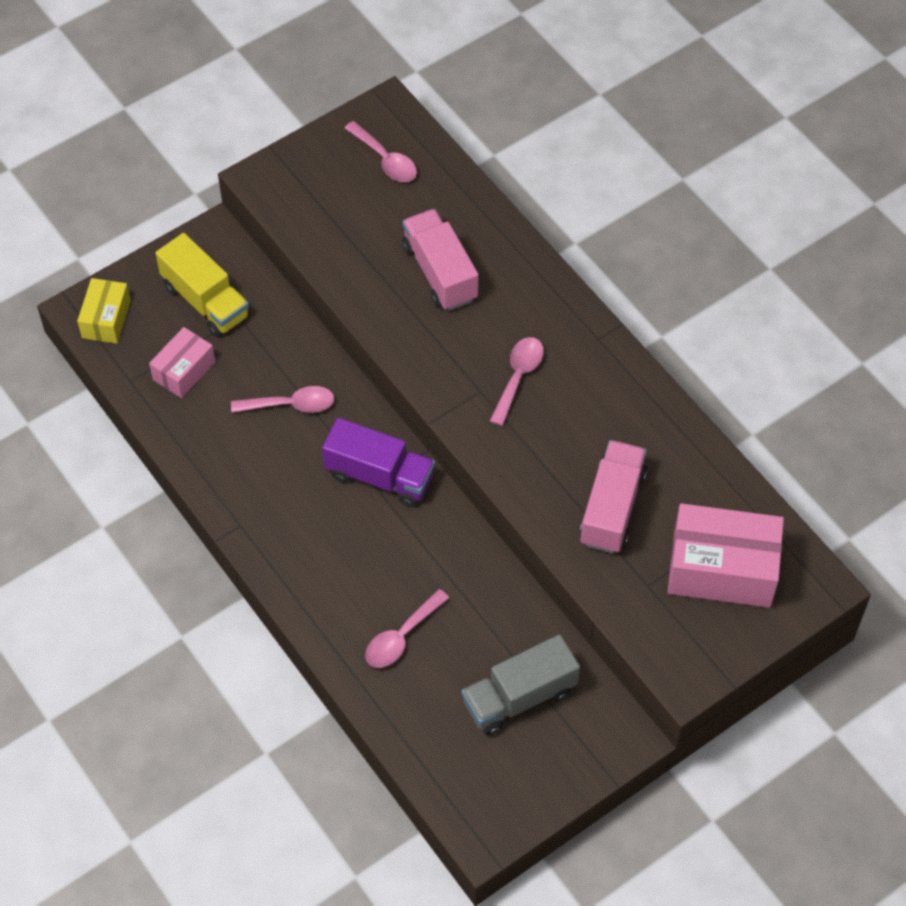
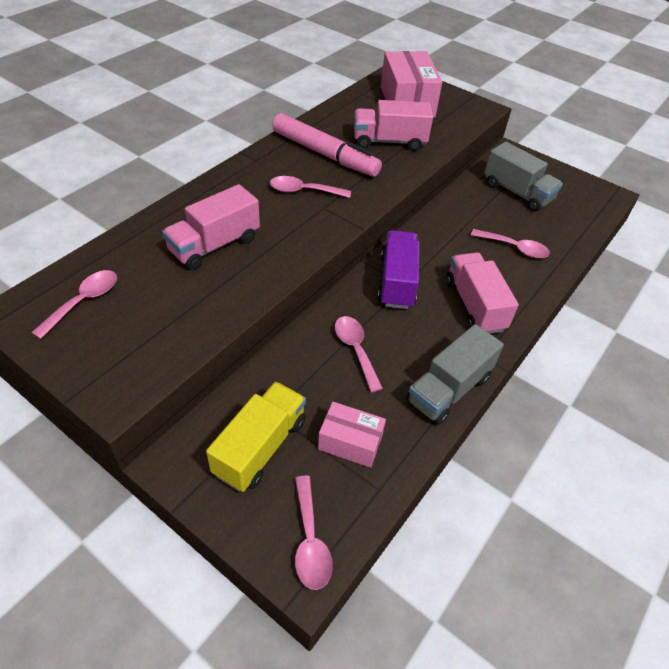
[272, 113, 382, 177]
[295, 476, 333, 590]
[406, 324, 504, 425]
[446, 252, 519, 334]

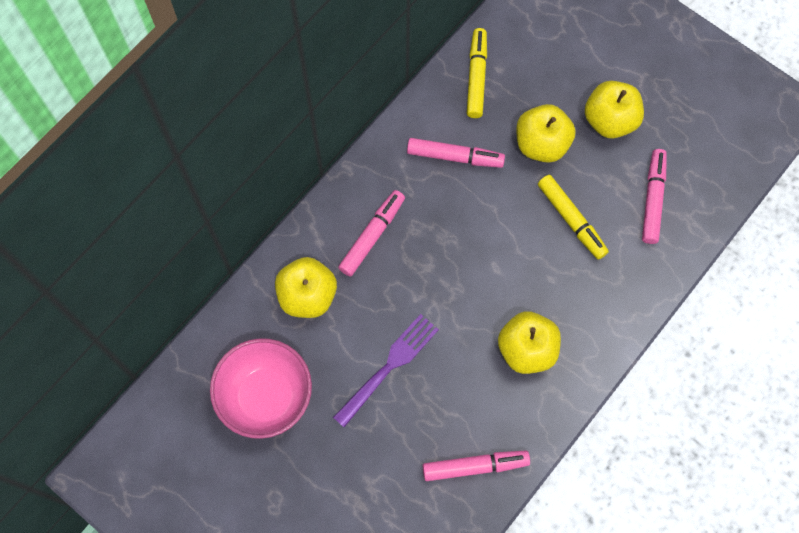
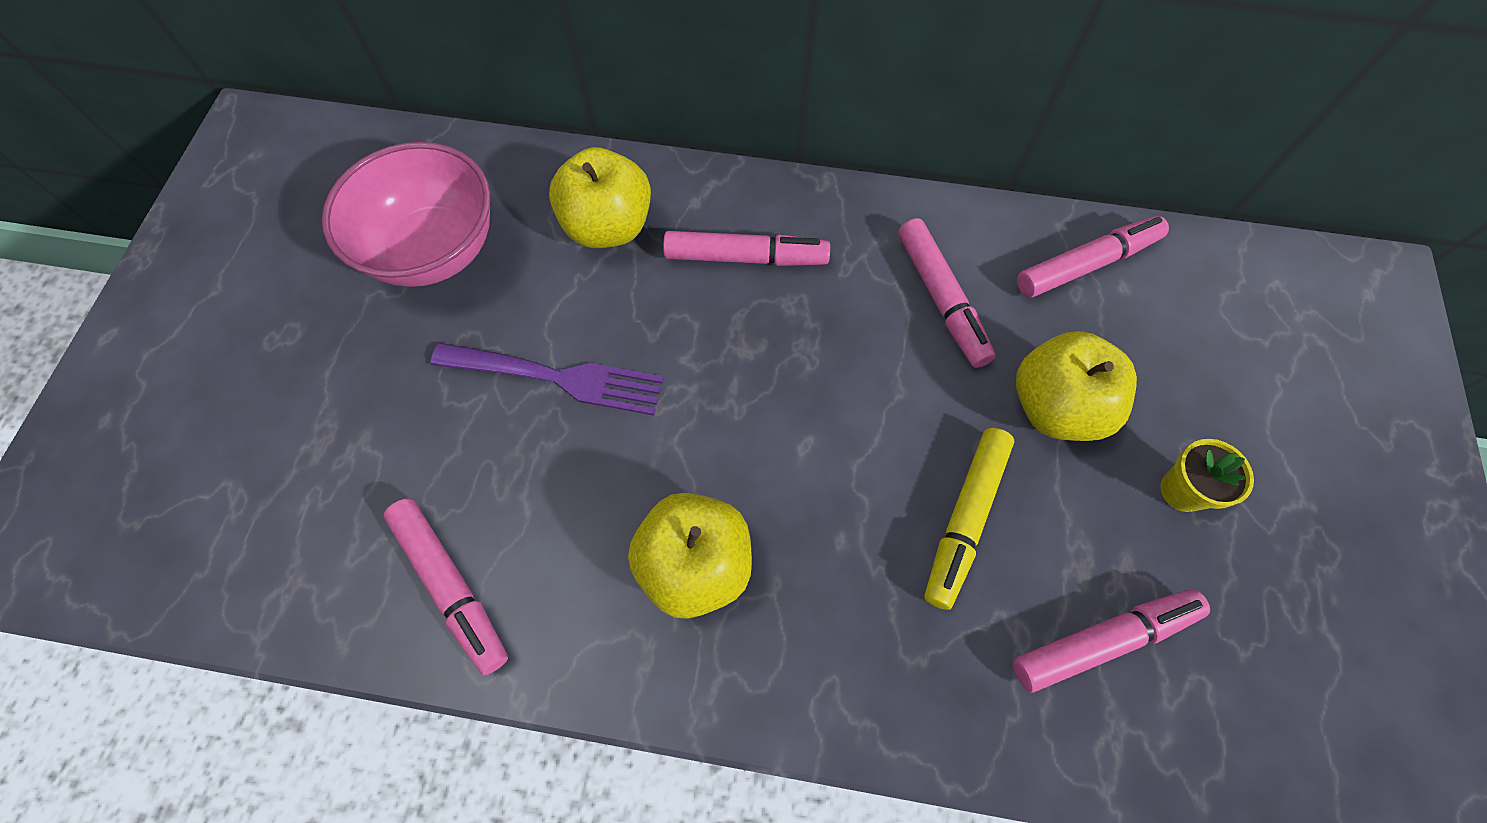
[1017, 216, 1169, 298]
[1160, 439, 1254, 512]

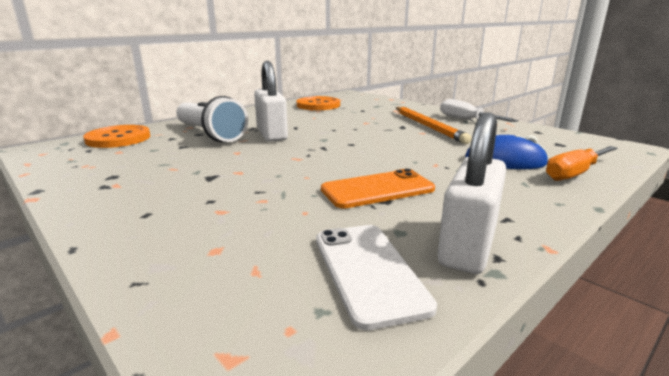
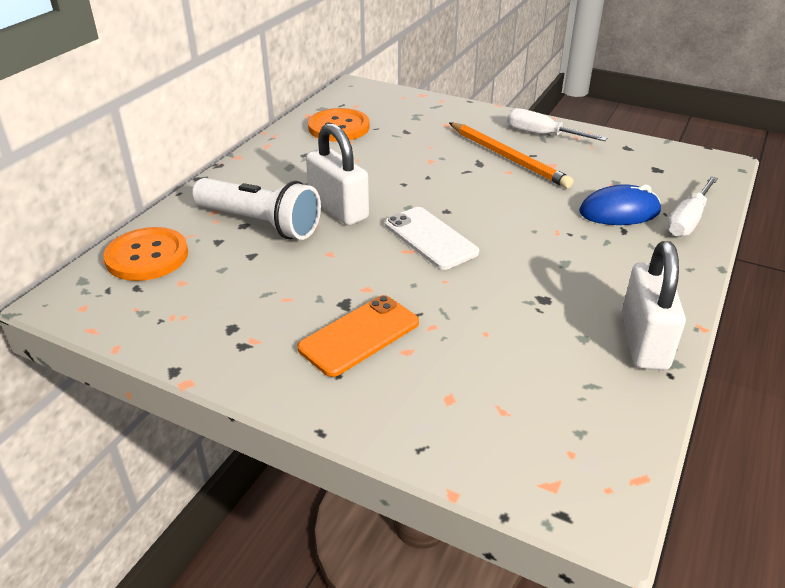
[297, 295, 419, 377]
[385, 207, 479, 270]
[667, 176, 718, 237]

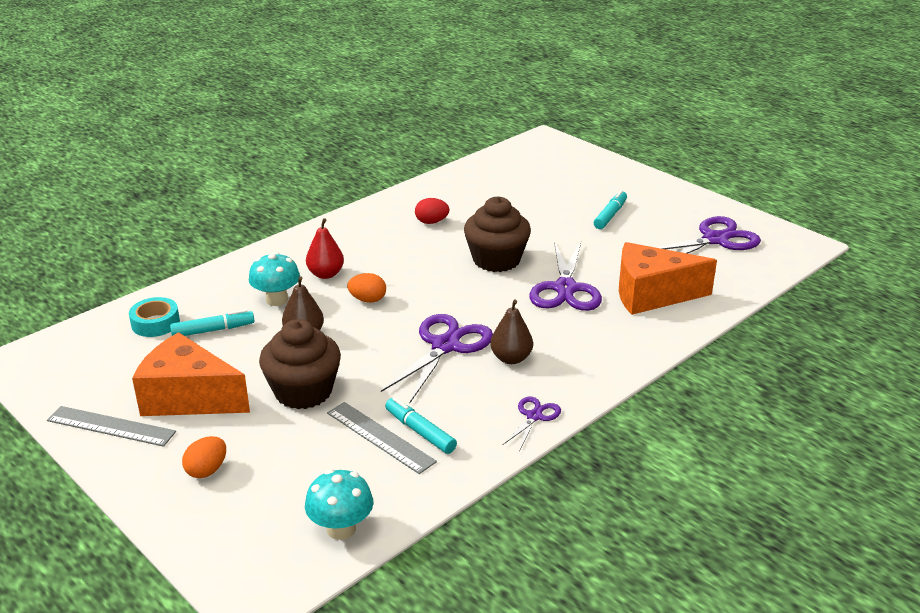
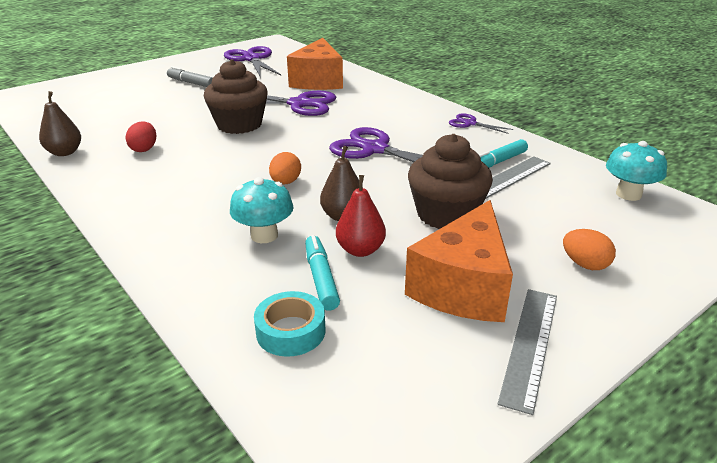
[39, 91, 81, 156]
[167, 66, 213, 87]
[336, 175, 386, 257]

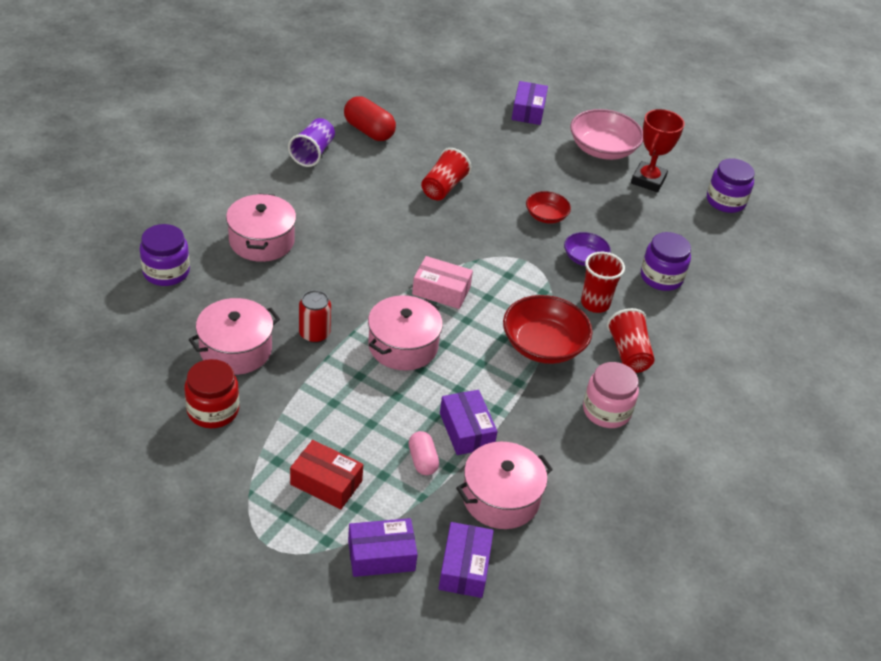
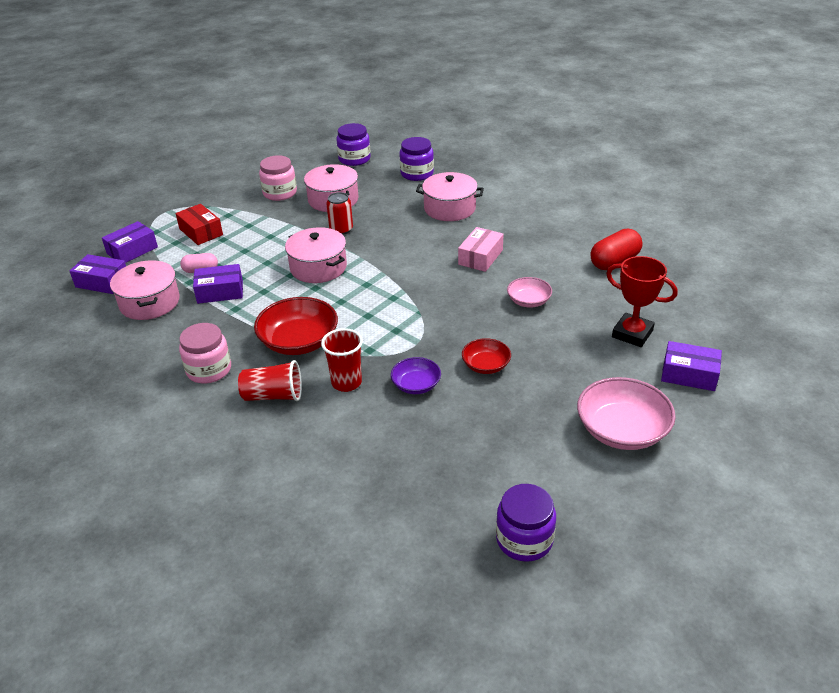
[102, 221, 158, 263]
[176, 204, 223, 245]
[259, 155, 297, 201]
[336, 123, 371, 166]
[458, 227, 504, 272]
[507, 277, 552, 308]
[606, 256, 678, 347]
[288, 118, 335, 167] (first image)

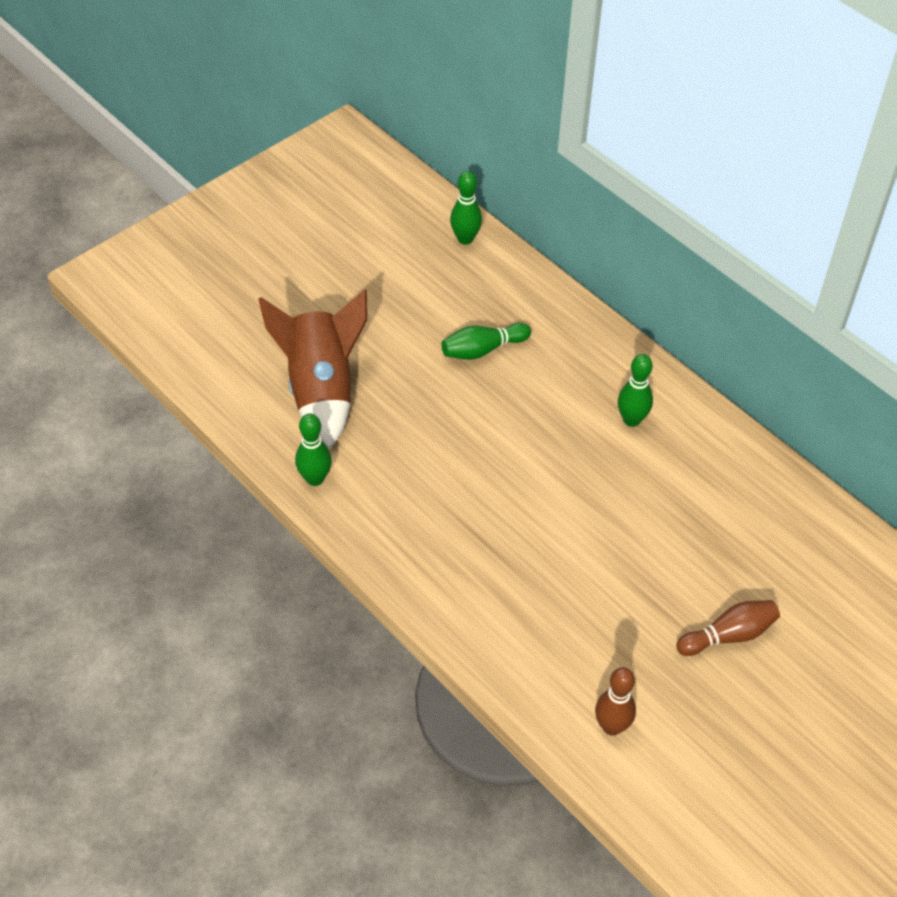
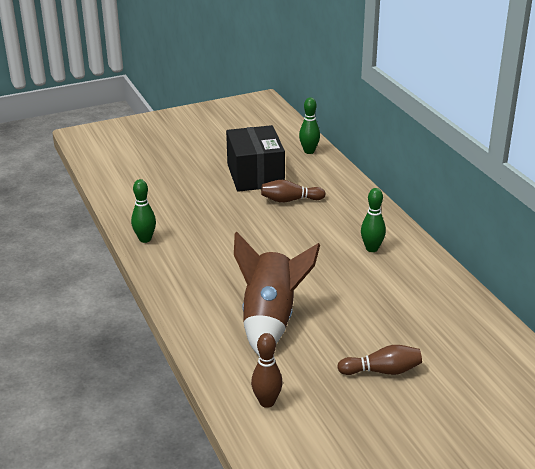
[226, 125, 285, 192]
[234, 232, 320, 356]
[261, 180, 326, 203]

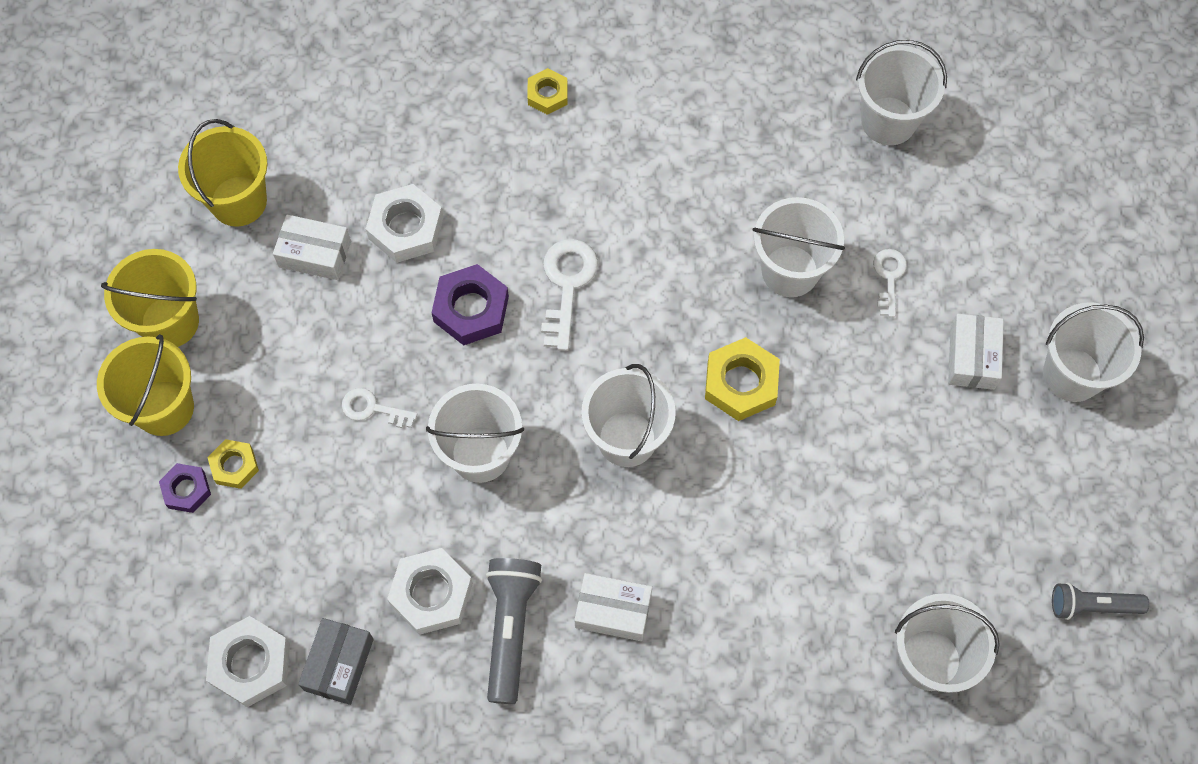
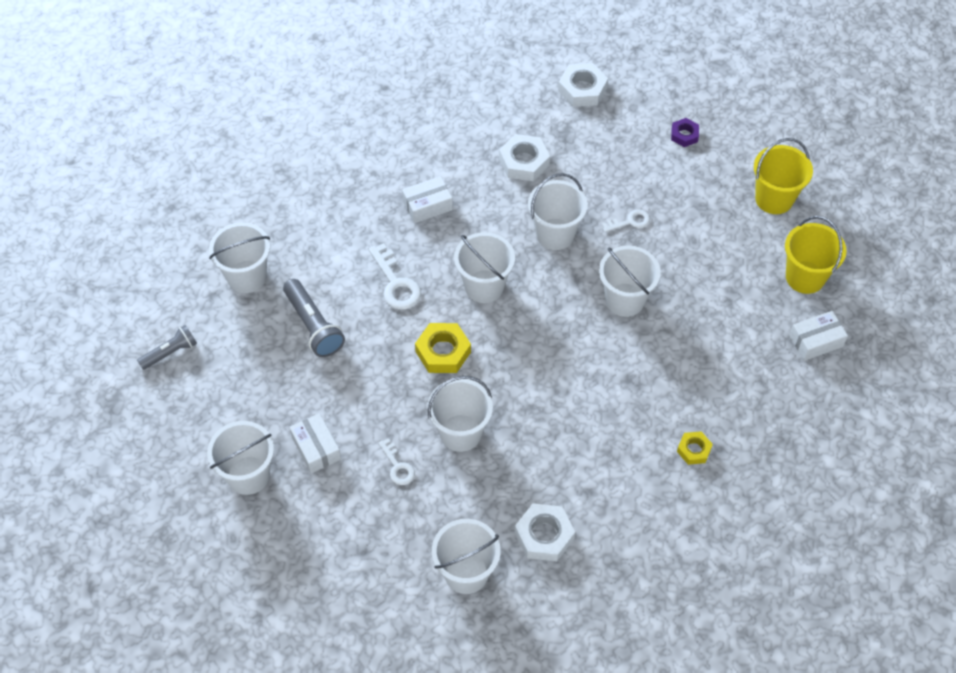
[283, 279, 345, 357]
[369, 243, 422, 310]
[515, 503, 575, 561]
[599, 246, 661, 317]
[789, 311, 848, 361]
[97, 334, 194, 436] (first image)
[207, 439, 259, 489] (first image)
[298, 618, 374, 705] (first image)

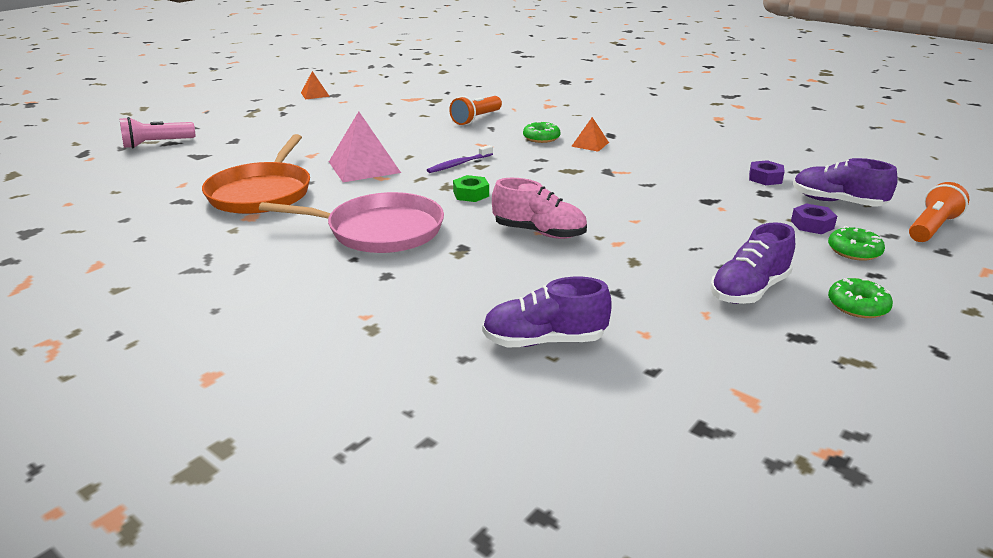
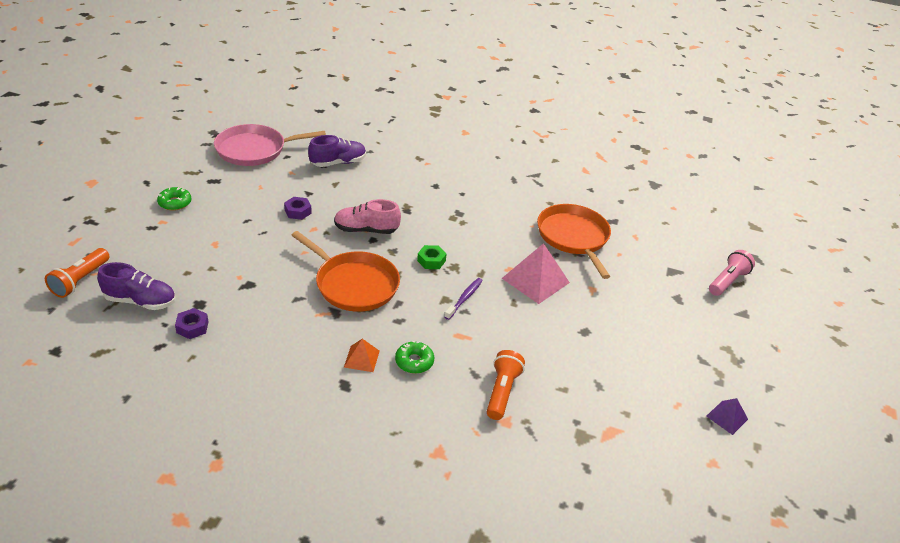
[214, 124, 326, 166]
[284, 197, 312, 220]
[291, 231, 400, 312]
[707, 398, 748, 435]
[710, 222, 795, 304] (first image)
[828, 226, 885, 261] (first image)

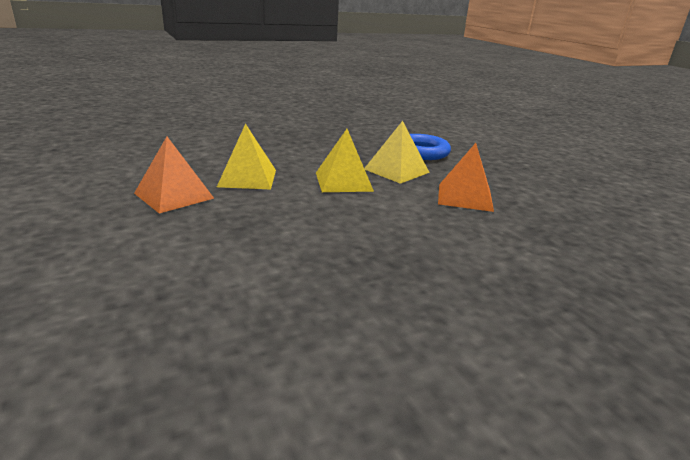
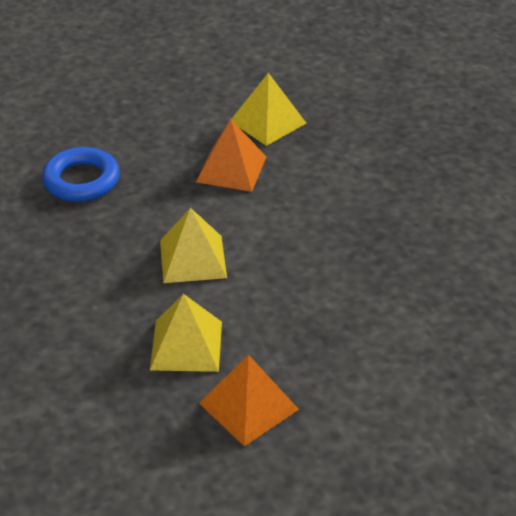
[231, 73, 307, 146]

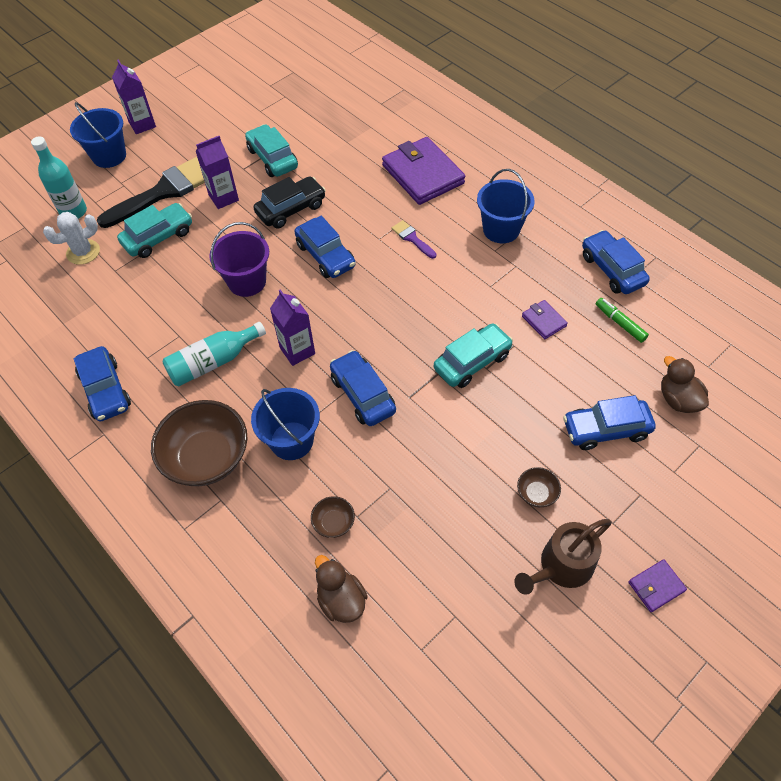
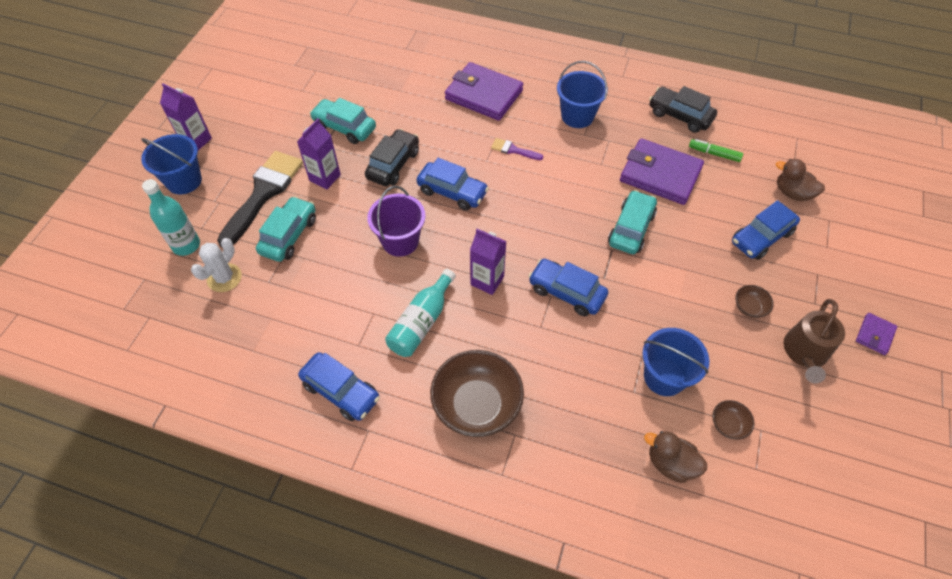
[620, 138, 704, 205]
[642, 328, 709, 396]
[649, 86, 717, 133]
[712, 400, 755, 440]

